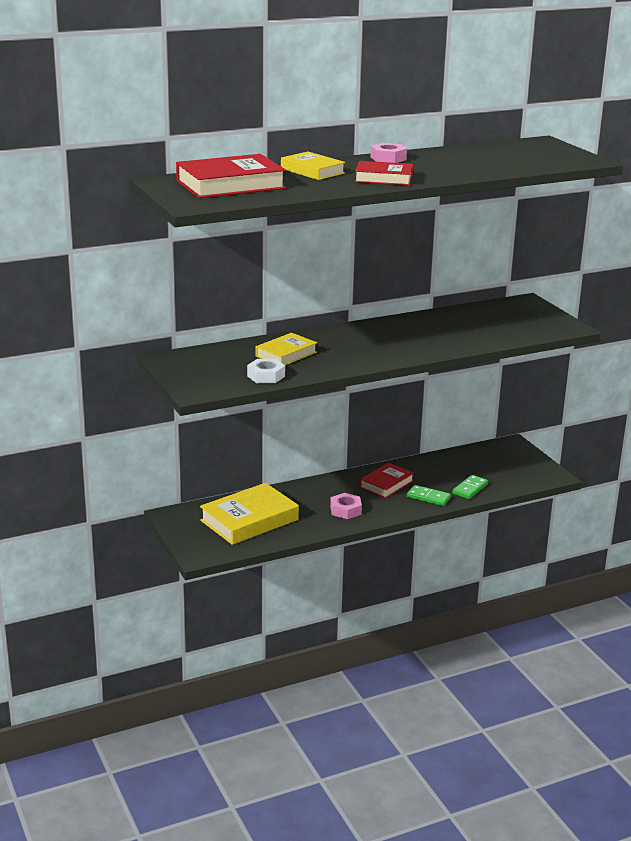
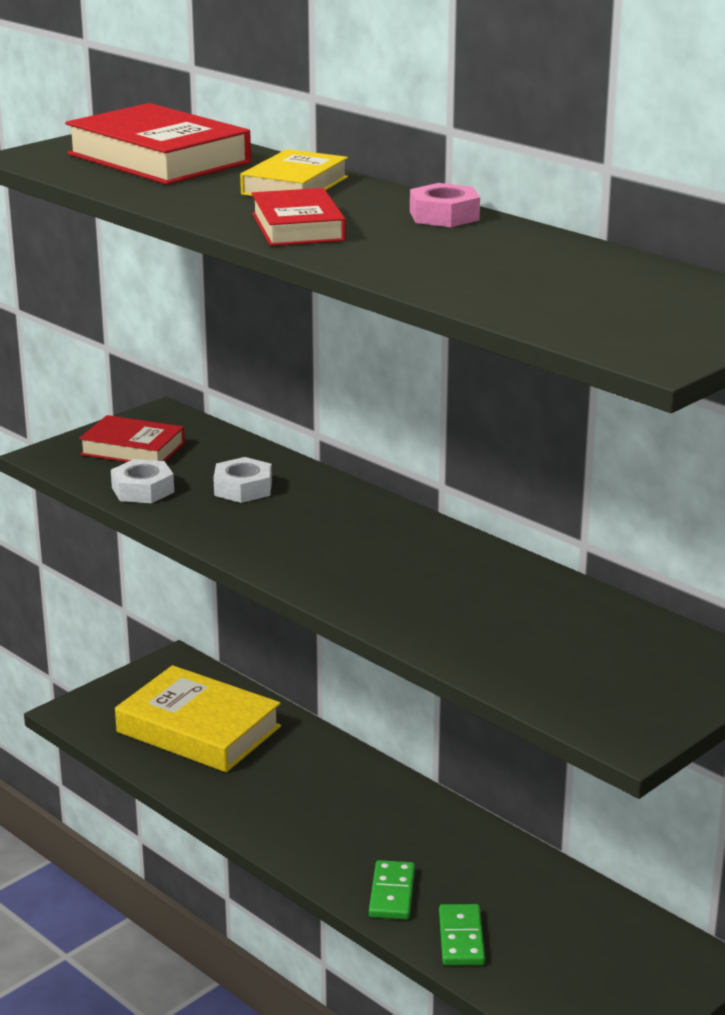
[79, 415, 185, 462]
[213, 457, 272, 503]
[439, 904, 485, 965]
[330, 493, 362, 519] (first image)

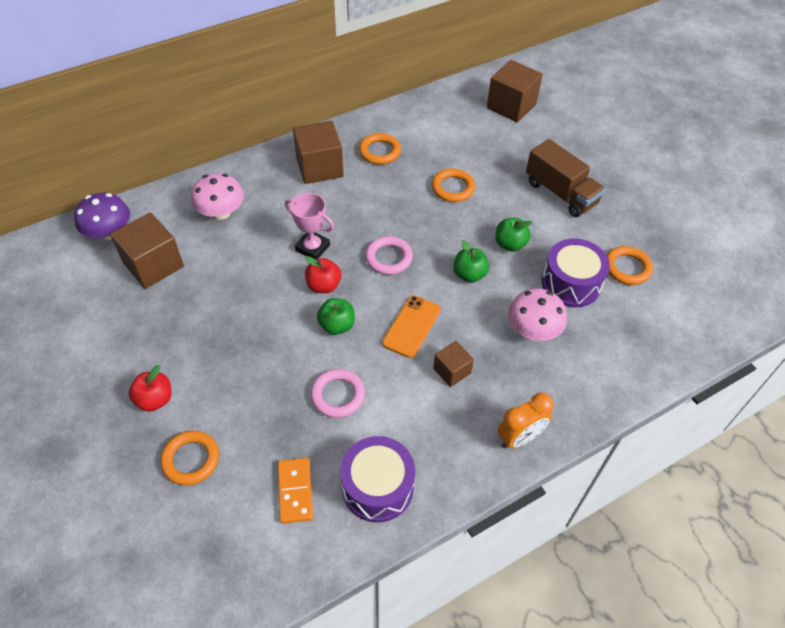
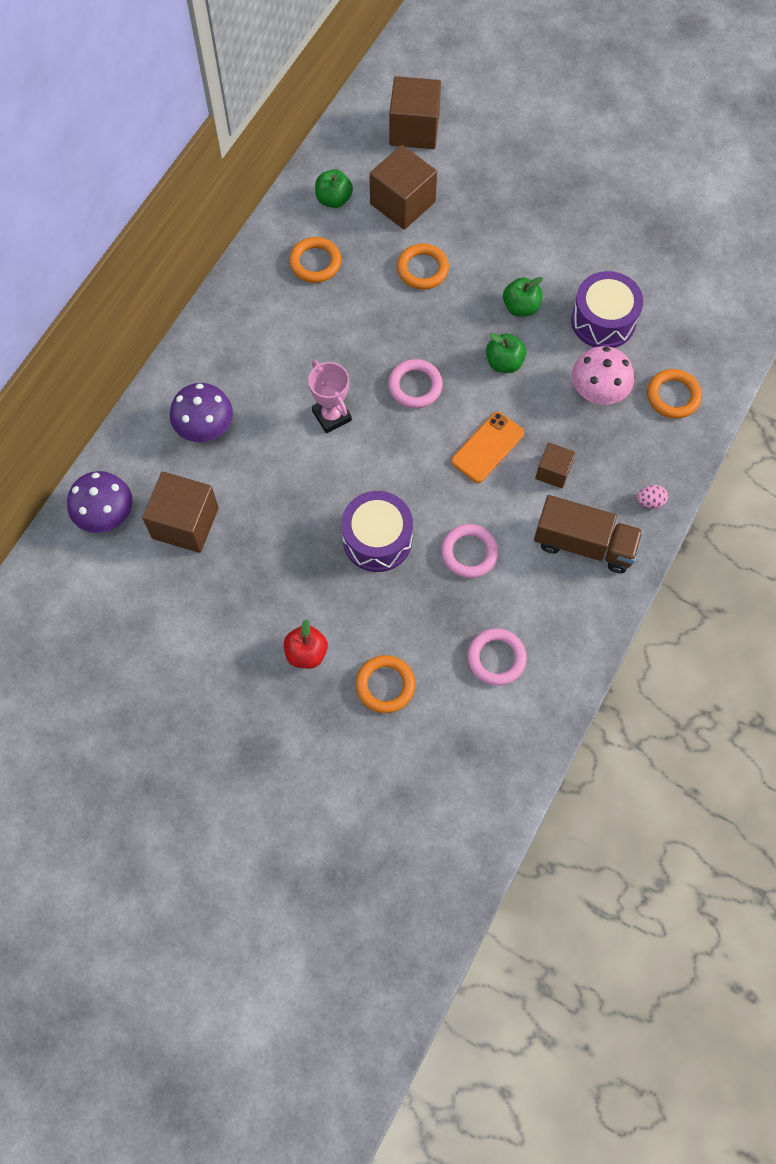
[170, 383, 233, 442]
[308, 360, 352, 433]
[315, 169, 353, 208]
[341, 491, 413, 572]
[369, 145, 437, 230]
[451, 412, 524, 483]
[467, 628, 527, 686]
[534, 495, 643, 573]
[636, 485, 668, 509]
[647, 369, 702, 419]
[305, 256, 341, 293] (first image)

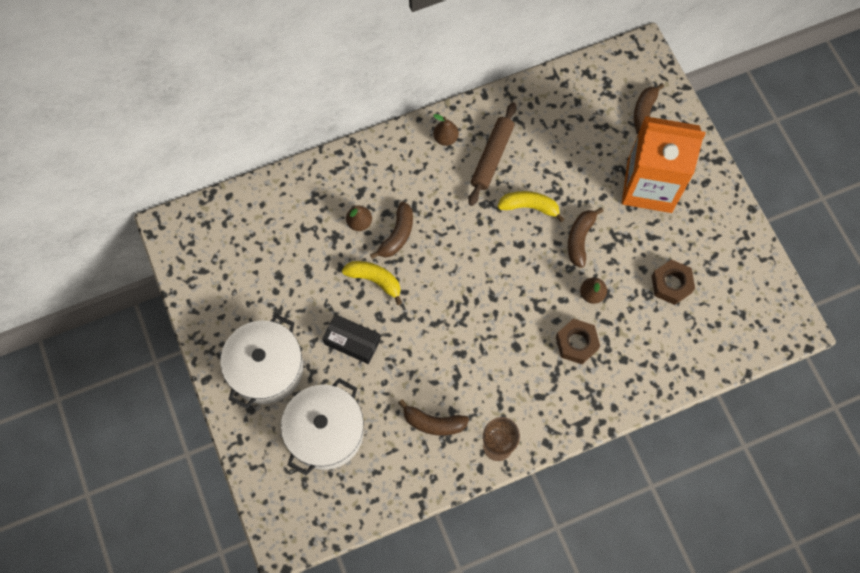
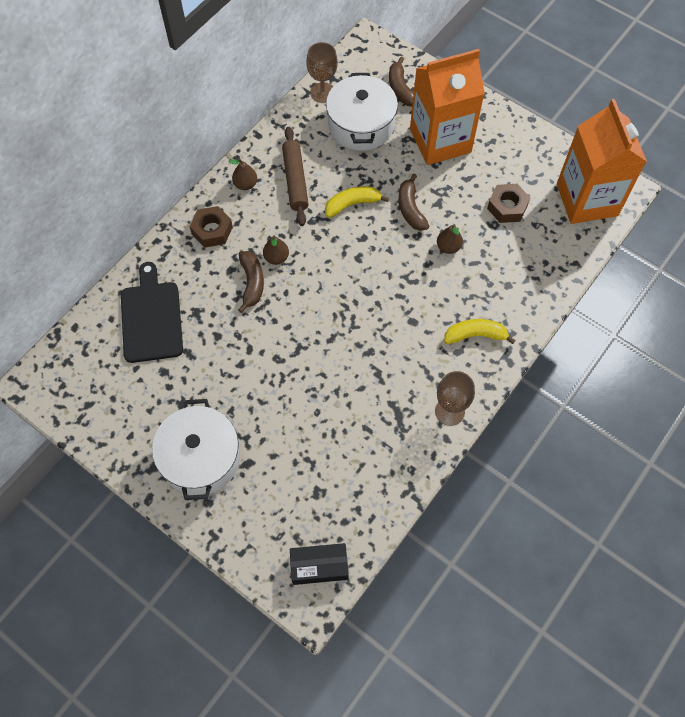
[121, 262, 183, 363]
[189, 206, 233, 248]
[263, 235, 289, 265]
[290, 543, 349, 585]
[306, 42, 338, 103]
[326, 73, 398, 151]
[444, 319, 515, 344]
[557, 99, 647, 224]
[399, 399, 469, 436] (first image)

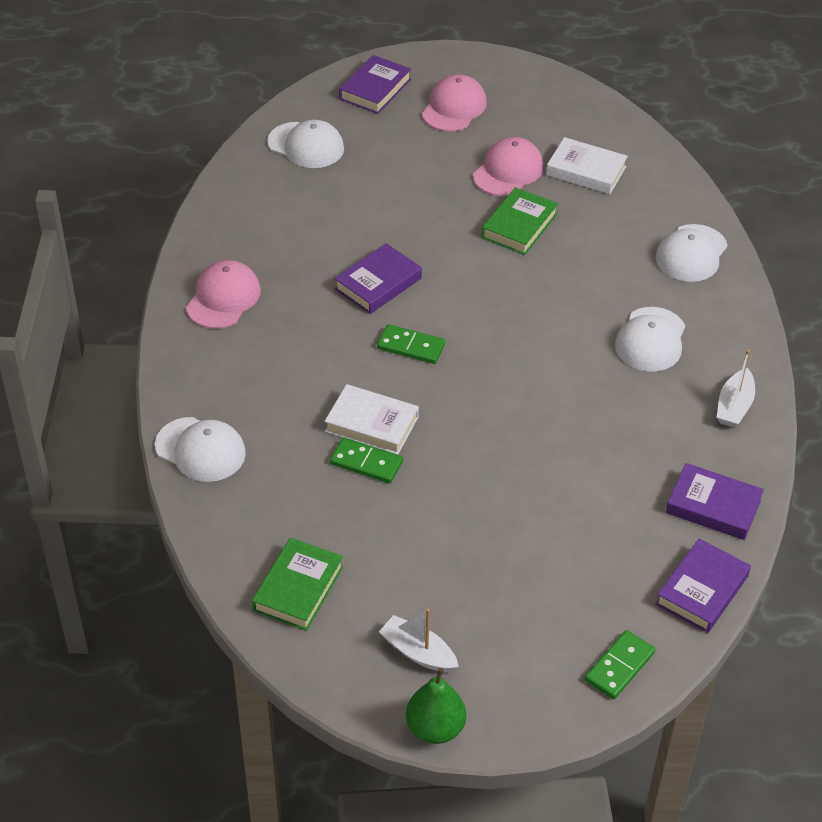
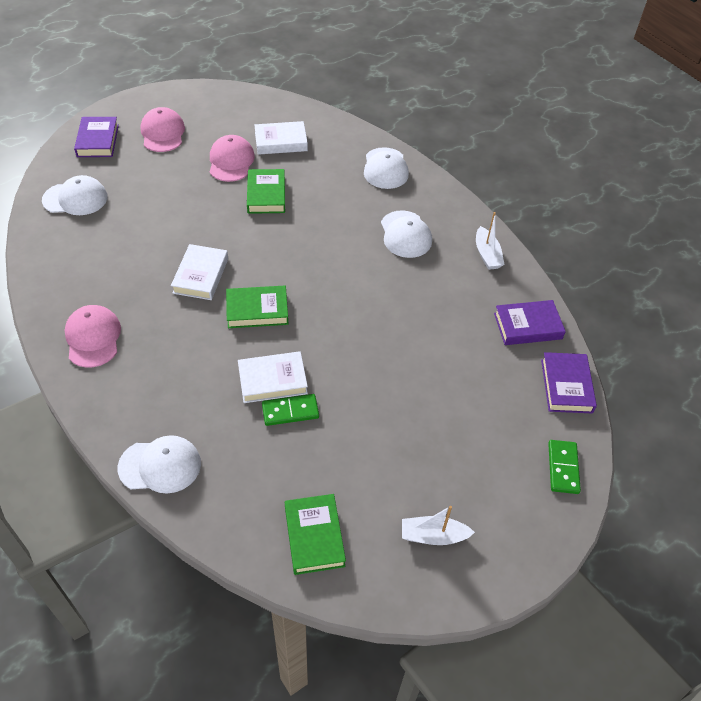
[171, 244, 228, 300]
[226, 286, 289, 328]
[406, 668, 466, 744] (first image)

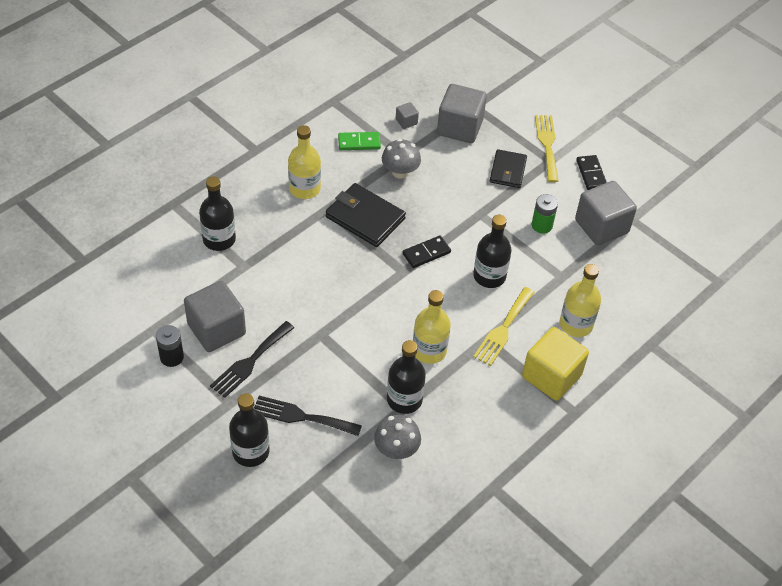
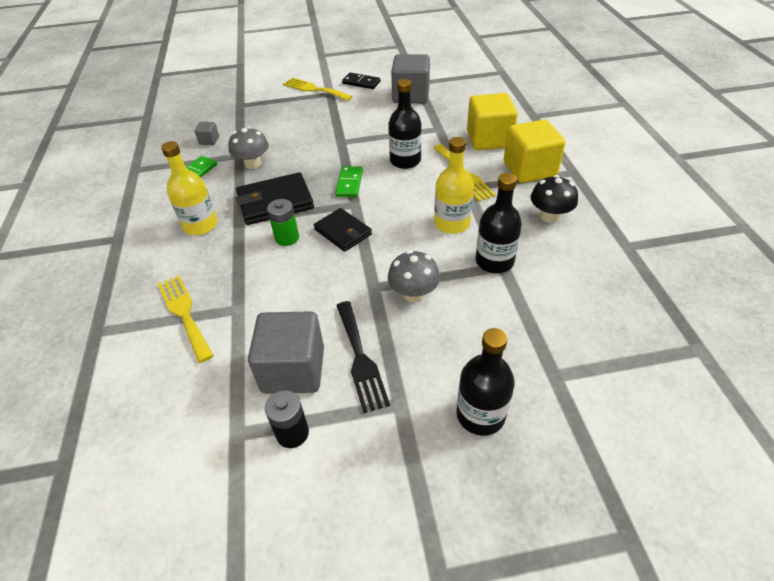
[157, 275, 214, 363]
[267, 199, 299, 246]
[314, 208, 372, 252]
[335, 166, 363, 197]
[388, 250, 440, 302]
[467, 93, 518, 150]
[531, 175, 578, 223]
[254, 396, 362, 436] (first image)
[437, 84, 487, 143] (first image)

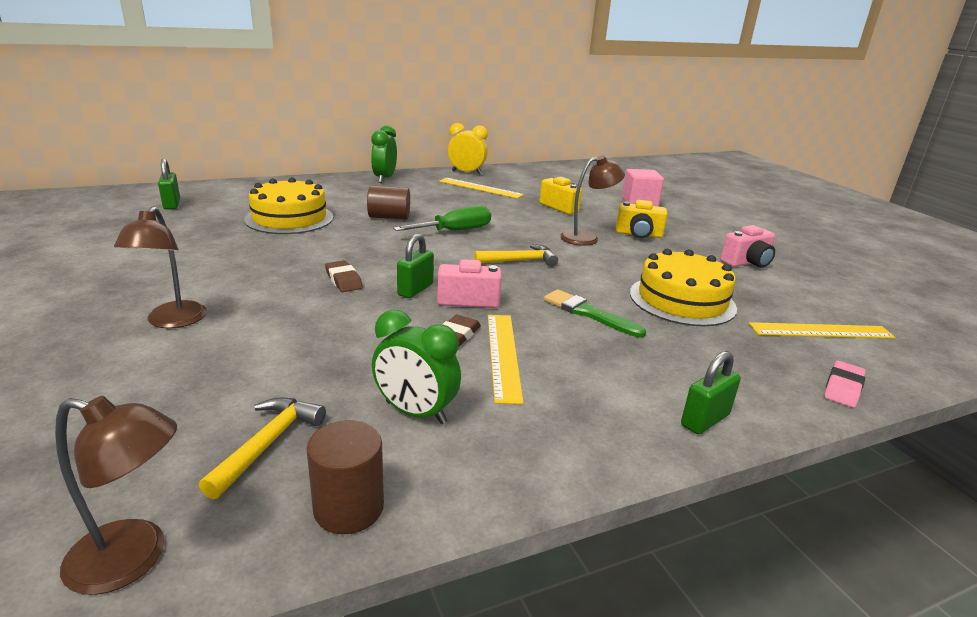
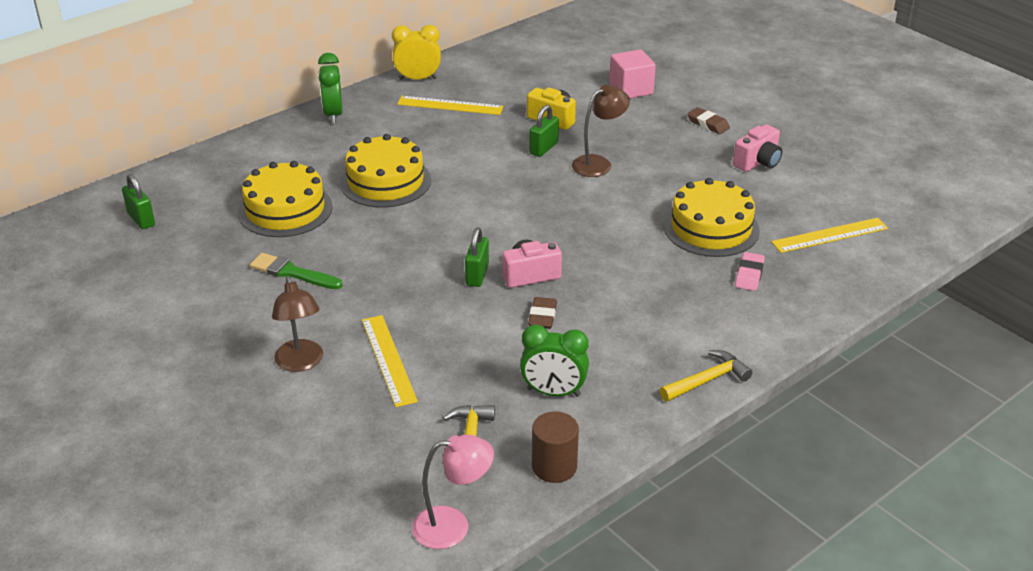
[250, 253, 343, 289]
[340, 134, 431, 208]
[362, 315, 418, 407]
[412, 434, 494, 549]
[530, 105, 559, 157]
[660, 350, 752, 402]
[687, 107, 730, 134]
[735, 252, 765, 291]
[393, 206, 491, 231] (first image)
[616, 200, 668, 238] (first image)

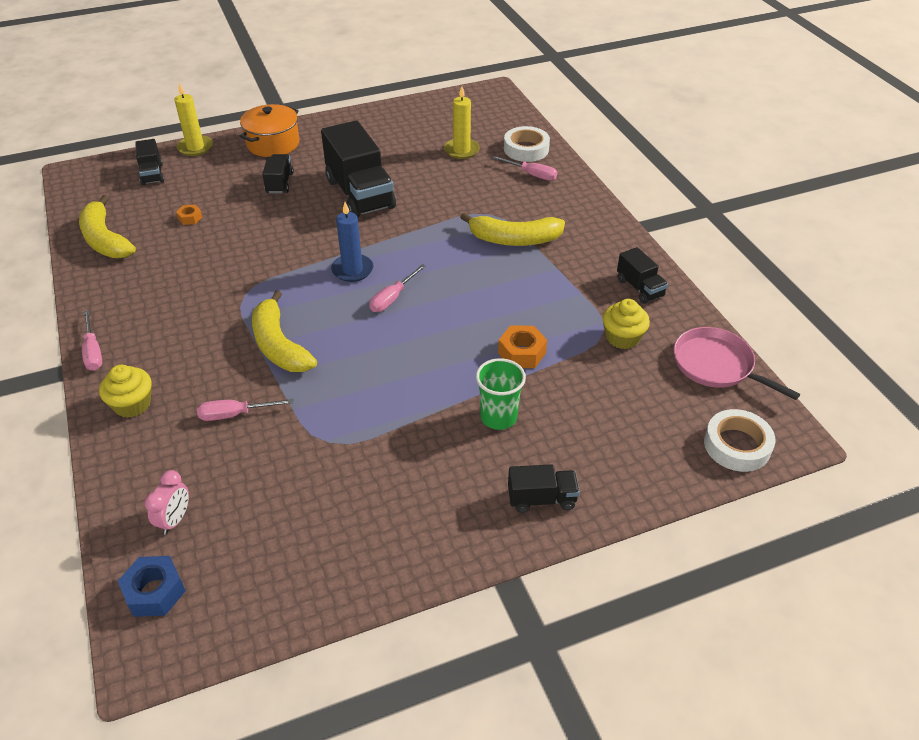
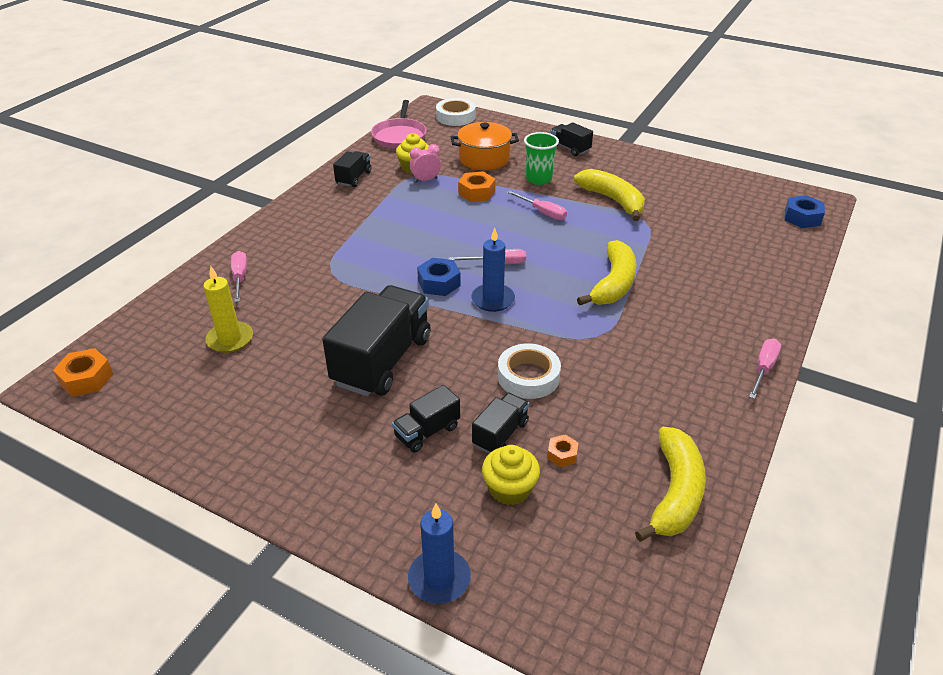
[53, 348, 113, 397]
[408, 504, 471, 604]
[410, 144, 441, 183]
[417, 258, 461, 296]
[451, 122, 519, 170]
[472, 393, 529, 454]
[482, 445, 540, 505]
[498, 343, 561, 399]
[507, 191, 567, 220]
[574, 169, 645, 221]

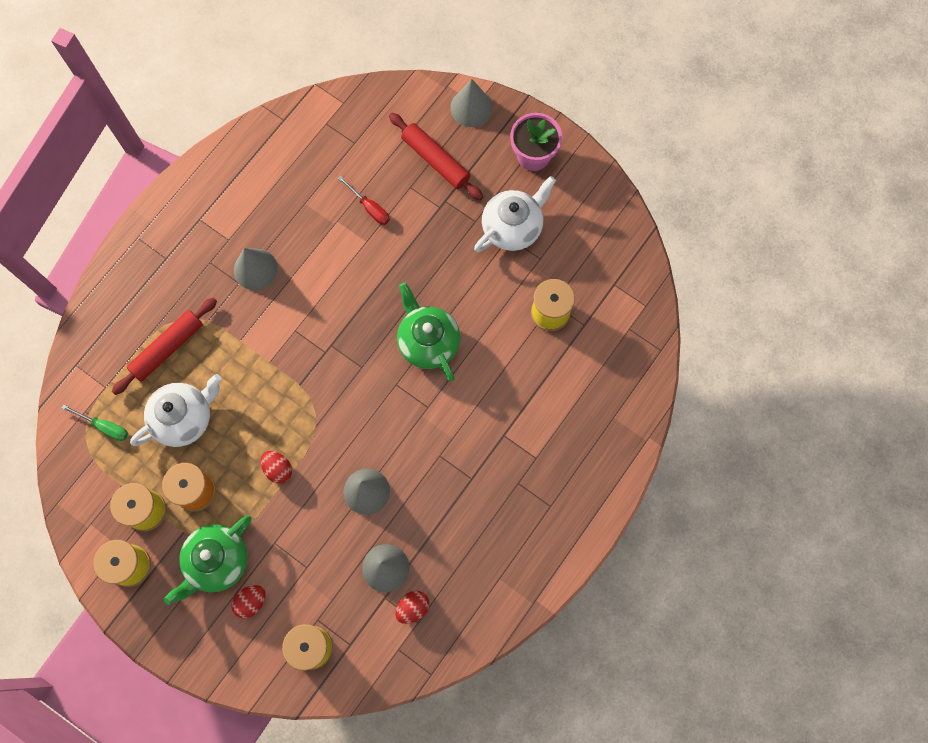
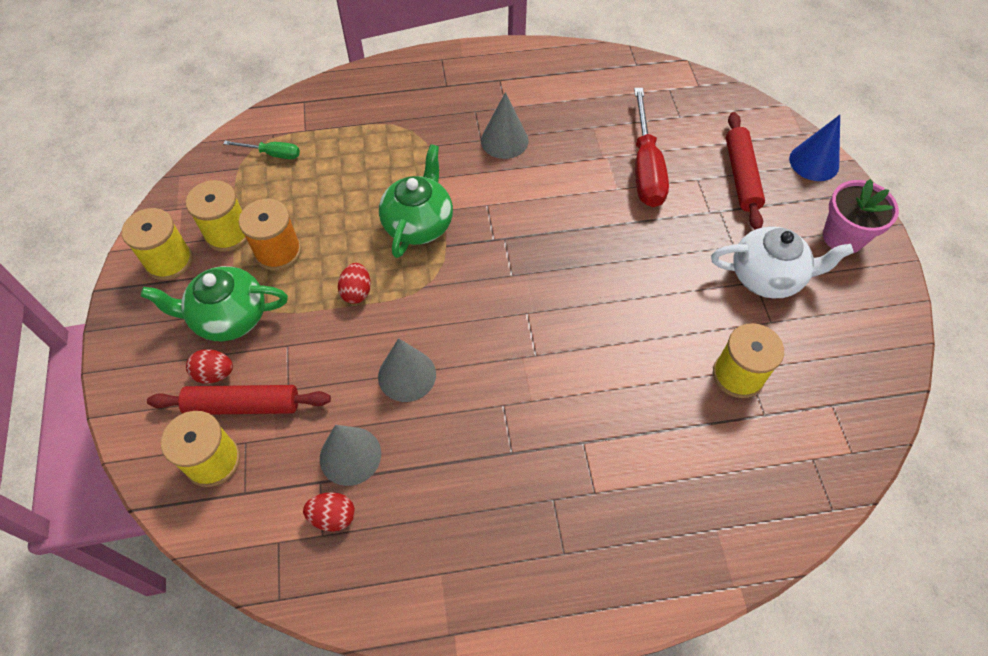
[147, 385, 331, 415]
[223, 141, 300, 159]
[379, 144, 453, 258]
[634, 88, 669, 207]
[789, 115, 840, 181]
[130, 374, 221, 447] (first image)

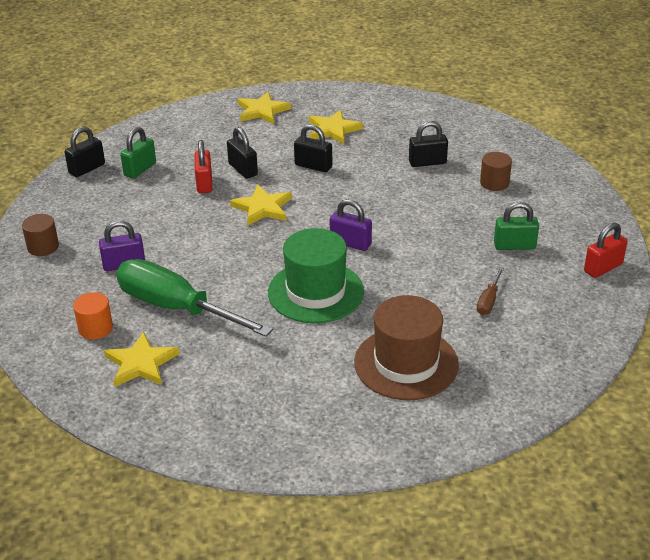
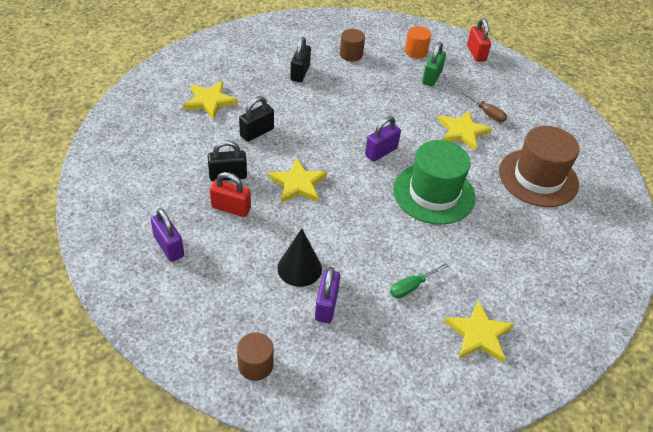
[151, 208, 184, 262]
[277, 228, 322, 287]
[390, 263, 449, 298]
[405, 26, 431, 58]
[438, 110, 492, 151]
[65, 127, 105, 177] (first image)

